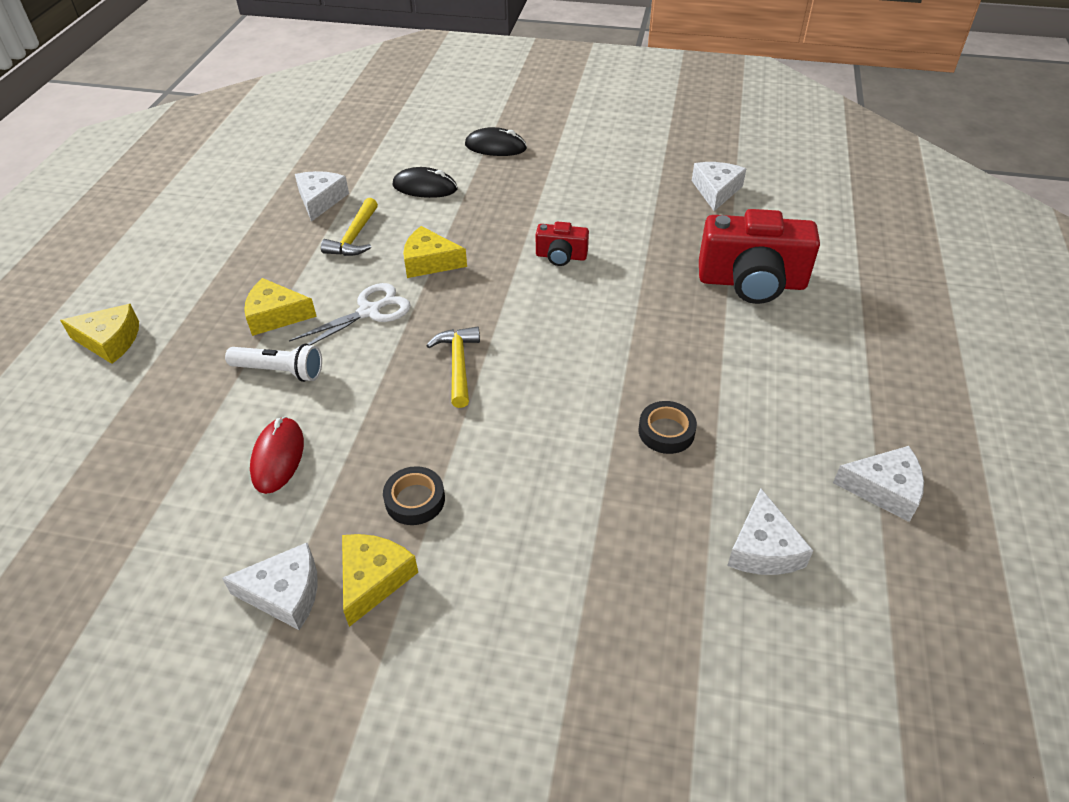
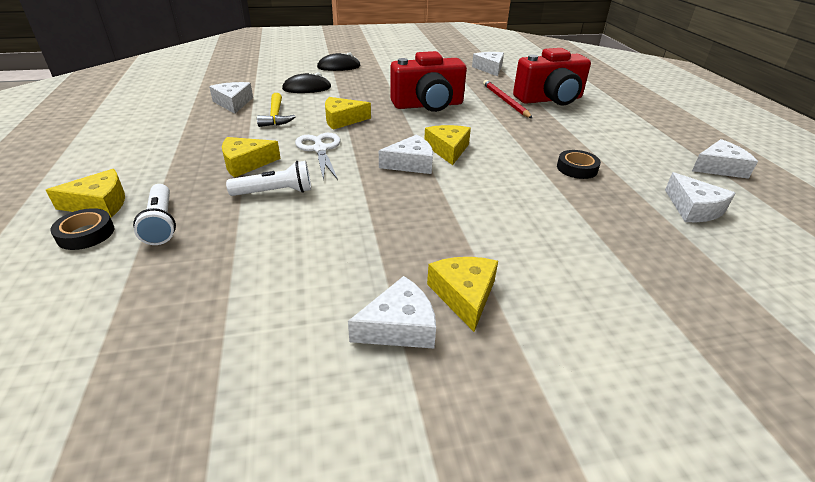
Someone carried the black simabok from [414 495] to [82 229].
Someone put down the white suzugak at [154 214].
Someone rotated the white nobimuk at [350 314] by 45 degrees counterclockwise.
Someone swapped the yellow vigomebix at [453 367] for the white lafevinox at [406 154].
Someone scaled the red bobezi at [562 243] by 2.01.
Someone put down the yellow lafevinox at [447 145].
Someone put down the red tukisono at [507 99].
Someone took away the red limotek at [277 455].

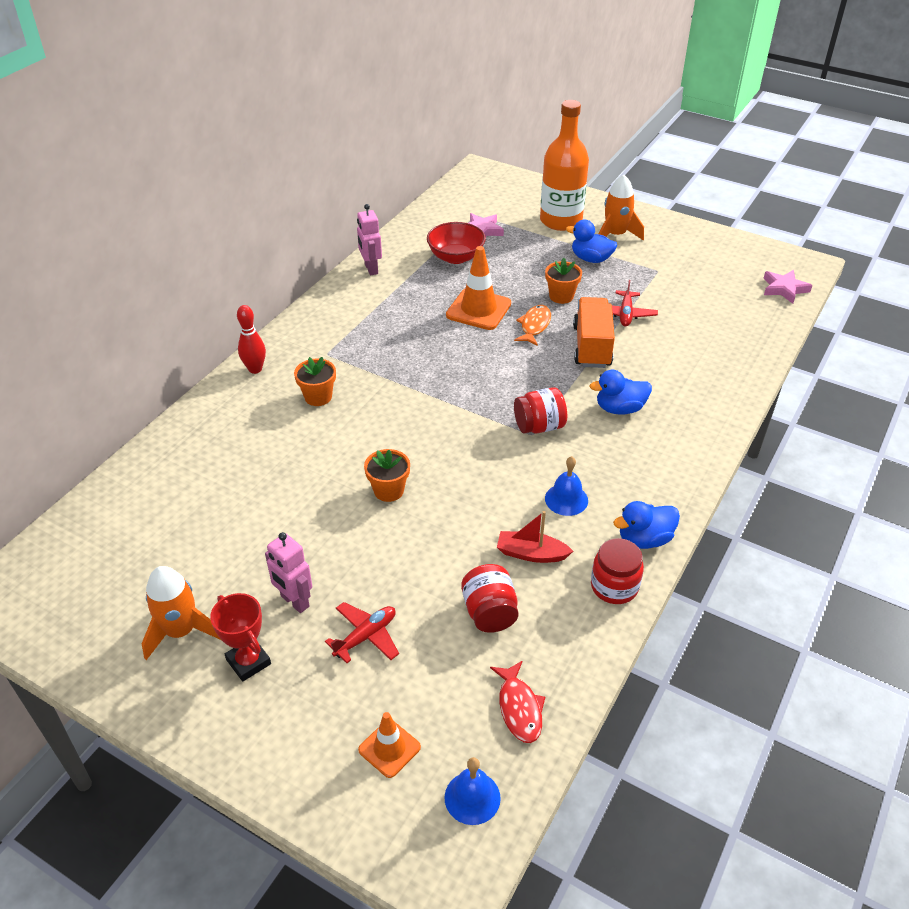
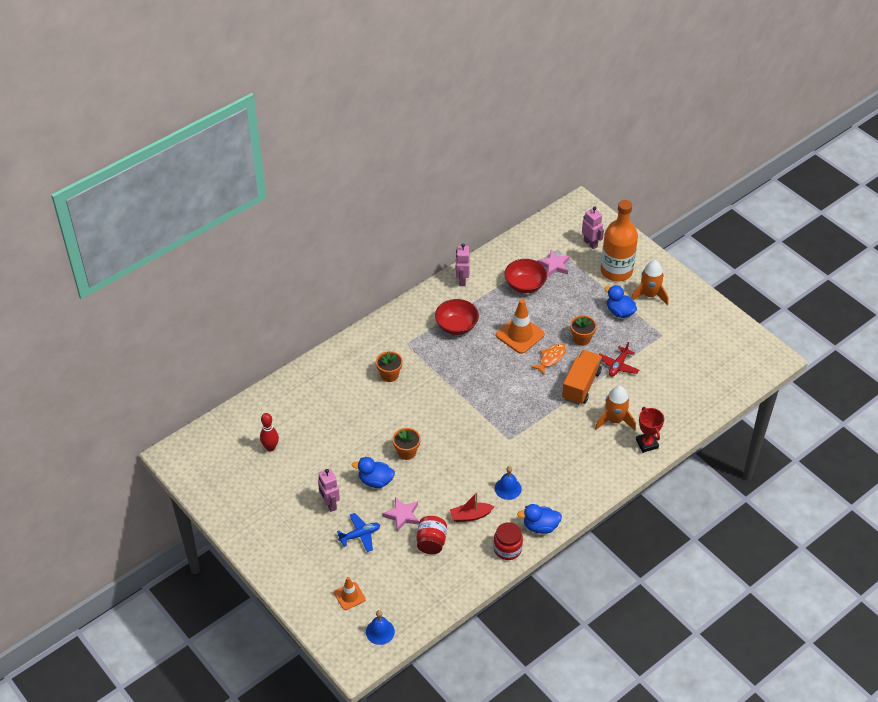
Someone carried the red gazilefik from [251 339] to [269 432].
Someone repainted the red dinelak at [362 632], which became the blue dinelak at [358 532].
Someone carried the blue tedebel from [620 392] to [373 472].
Someone carried the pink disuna from [788 287] to [400 514].
Someone put down the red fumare at [457 317].
Someone rotated the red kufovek at [535 537] by 45 degrees counterclockwise.
Someone put down the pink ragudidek at [593 228].
Someone carried the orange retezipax from [181 613] to [615 408].
Someone carried the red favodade from [240 637] to [650 430].
Someone took away the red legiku at [517 702].
Someone took away the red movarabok at [540 410].

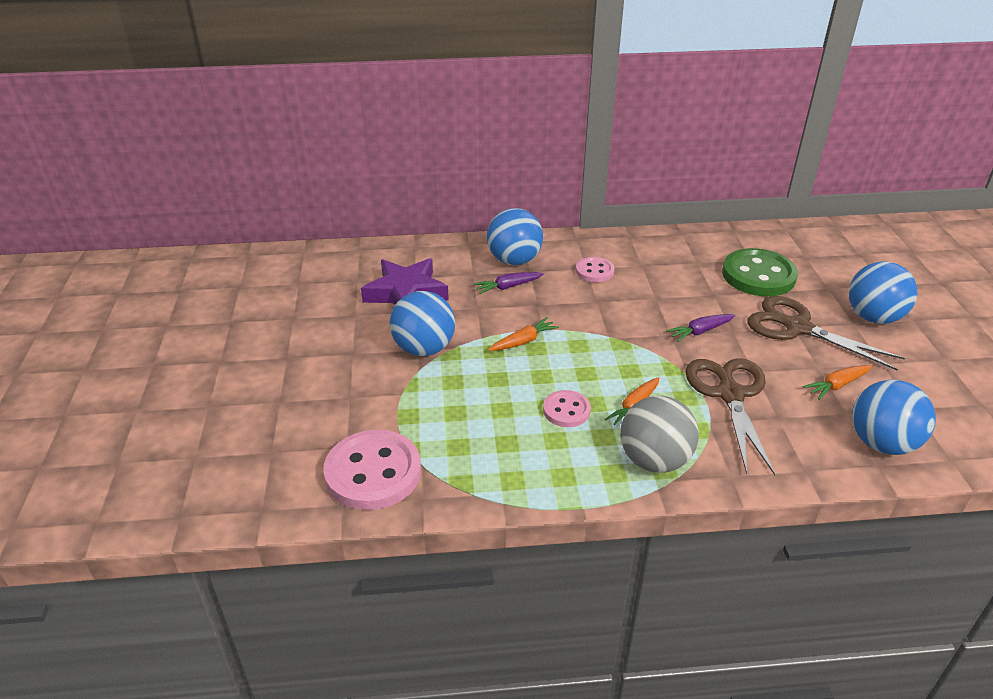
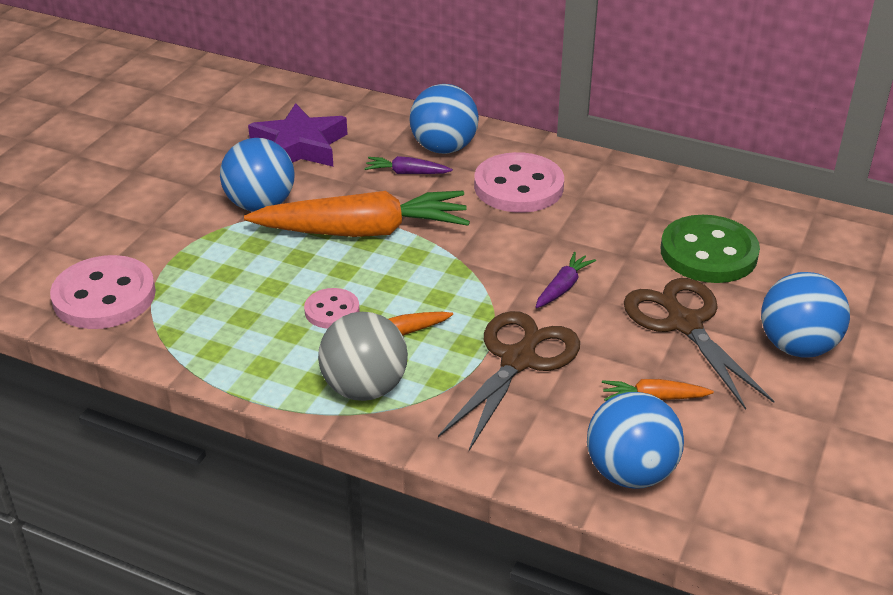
Someone scaled the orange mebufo at [523 334] by 2.37.
Someone scaled the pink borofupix at [595 269] by 1.86.
Someone rotated the purple mebufo at [700 328] by 120 degrees clockwise.

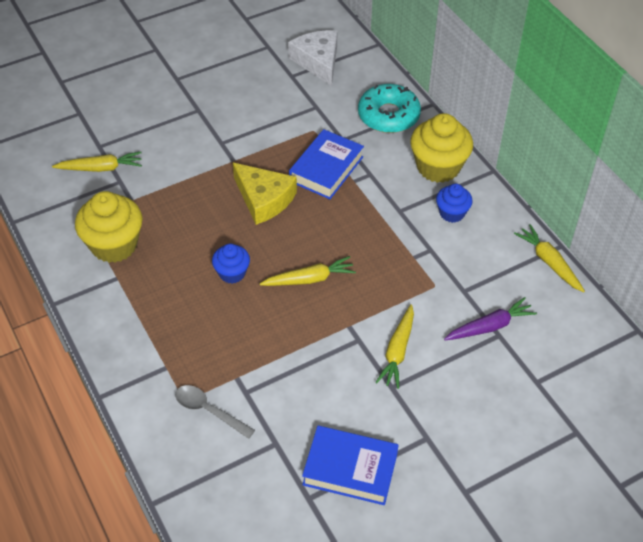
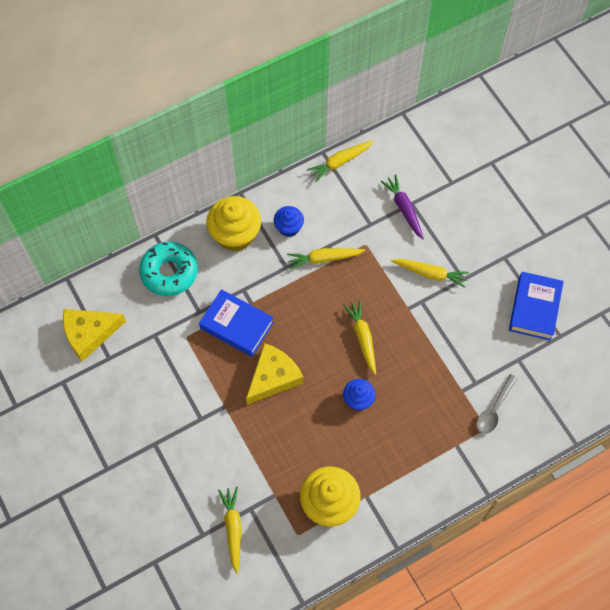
Someone repainted the white lafevinox at [313 58], which became the yellow lafevinox at [94 335].
Someone put down the yellow mebufo at [326 259].

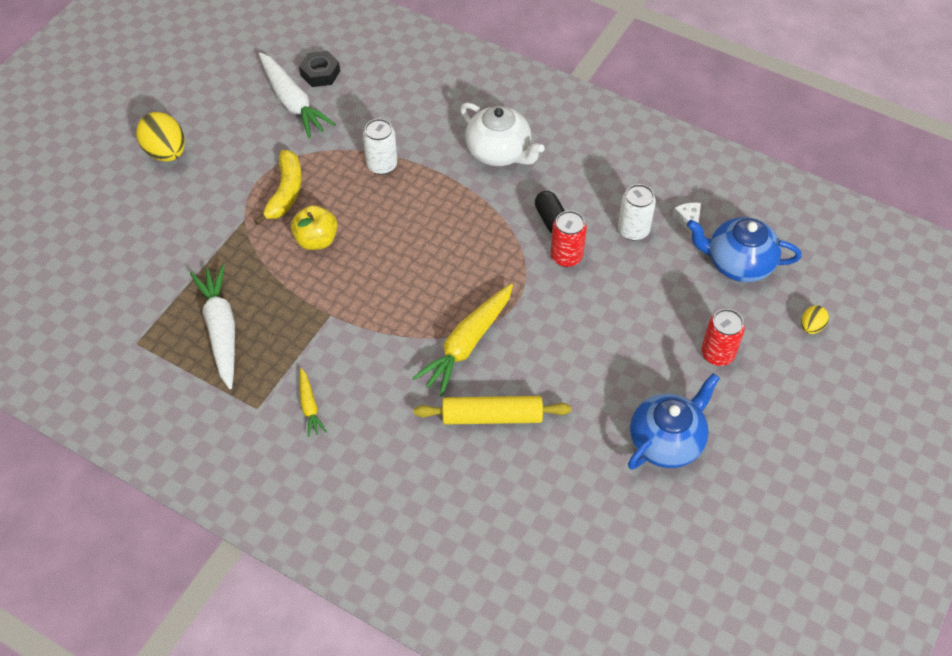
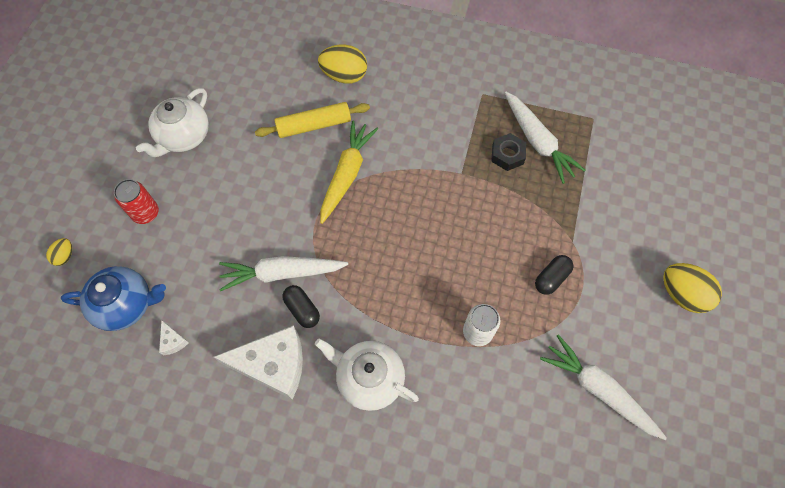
Someone repainted the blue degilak at [674 421], which became the white degilak at [172 122].
Someone put down the white lafevinox at [258 362].
Someone swapped the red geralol at [568 239] for the white mebufo at [283 273].
Someone put down the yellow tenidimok at [342 64].
Someone carried the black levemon from [319 69] to [508 152].
Someone swapped the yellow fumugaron at [278 187] for the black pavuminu at [554 275].
Someone took away the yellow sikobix at [314 227].
Someone took away the yellow mebufo at [313 402].
Someone took away the white geralol at [637 212].

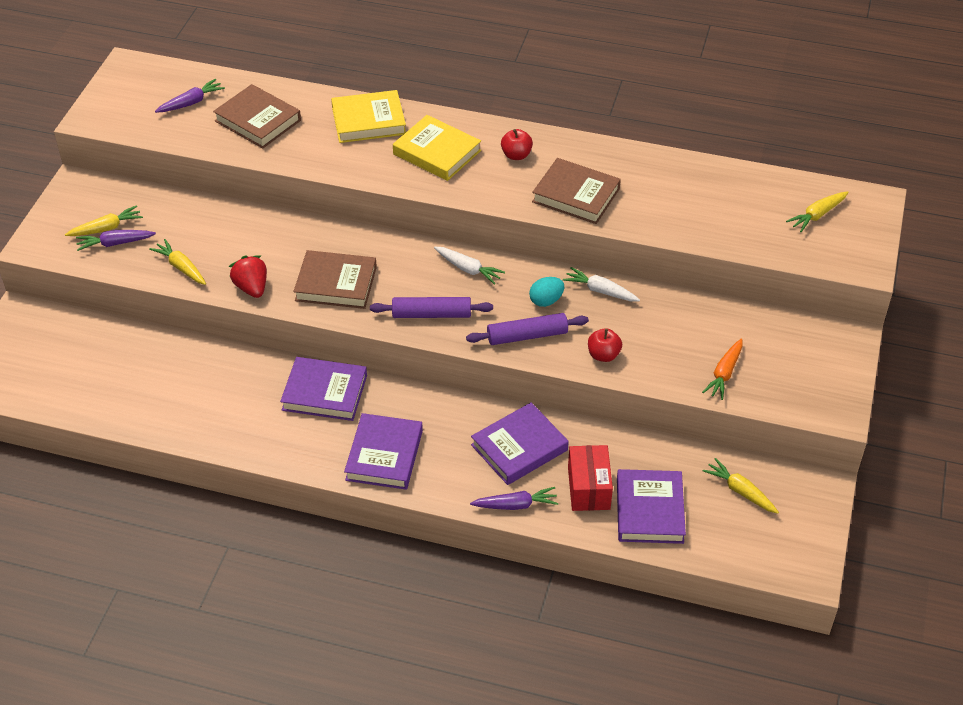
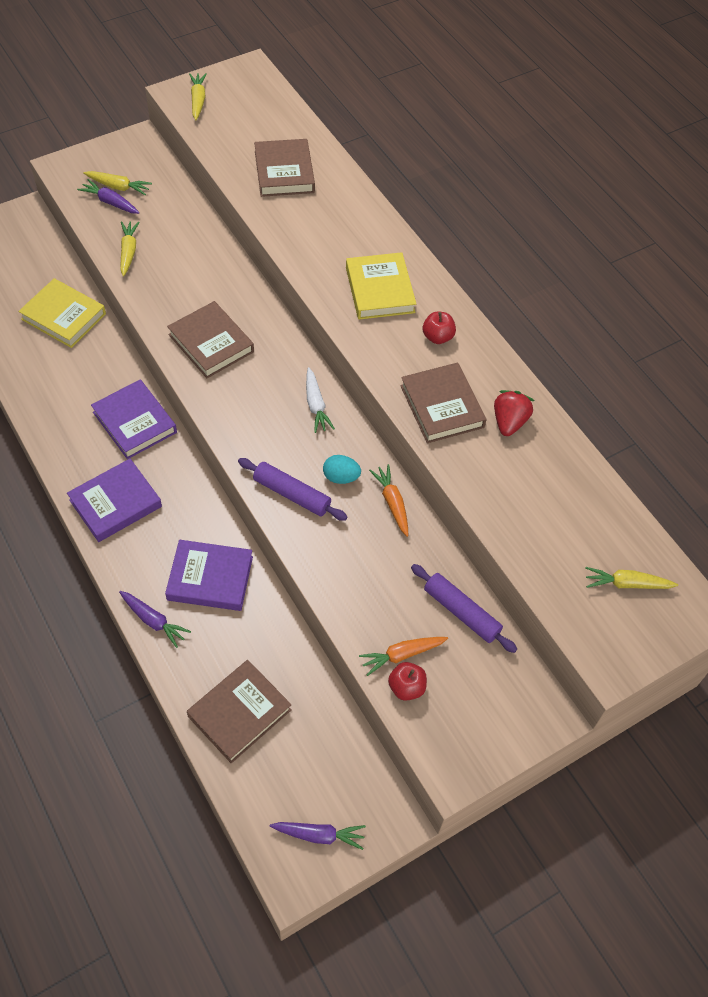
Someone carried the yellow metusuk from [368 116] to [62 313].
Someone repainted the purple metusuk at [651 506], which became the brown metusuk at [239 711].
Someone carried the yellow mebufo from [741 486] to [198 96].
Someone carried the purple mebufo from [190 96] to [318 836].
Someone repainted the white mebufo at [601 284], which became the orange mebufo at [388 500].
Someone carried the red sikobix from [605 345] to [407 681].
Someone carried the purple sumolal from [431 307] to [464 608].
Someone carried the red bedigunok from [248 276] to [514 413].
Someone took away the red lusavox at [590 478].

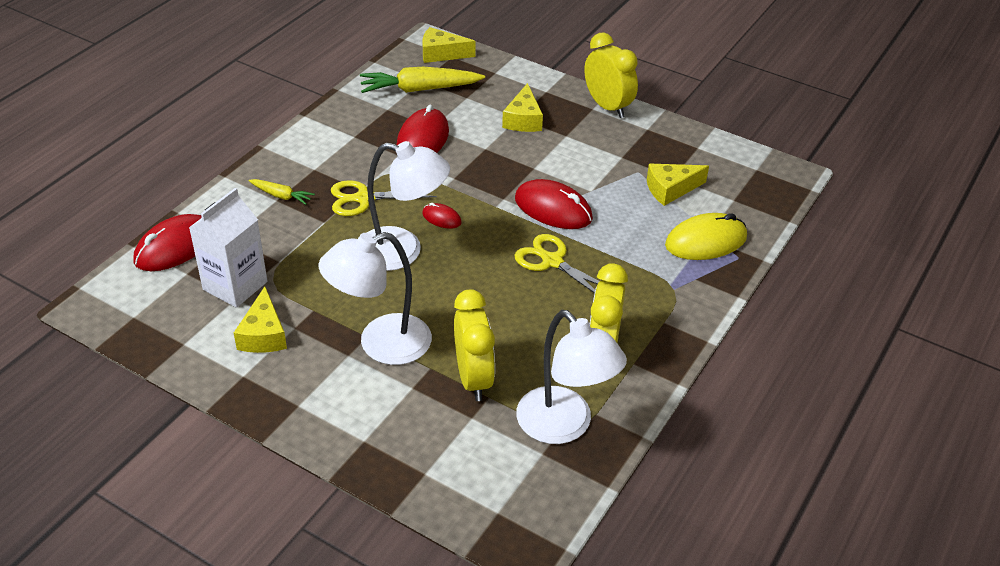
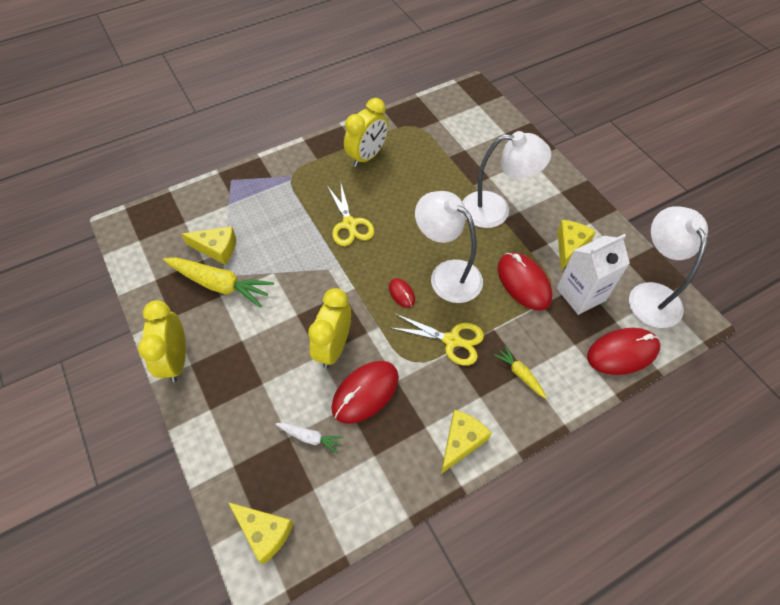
Someone carried the yellow mebufo from [422 80] to [218 282].
Someone put down the white mebufo at [309 438].
Someone carried the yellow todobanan from [474 345] to [330 328].
Someone carried the yellow lafevinox from [522 107] to [466 442].
Someone carried the red limotek from [554 204] to [525 281].
Someone carried the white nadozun from [571 377] to [668 267].
Someone took away the yellow limotek at [706 236].

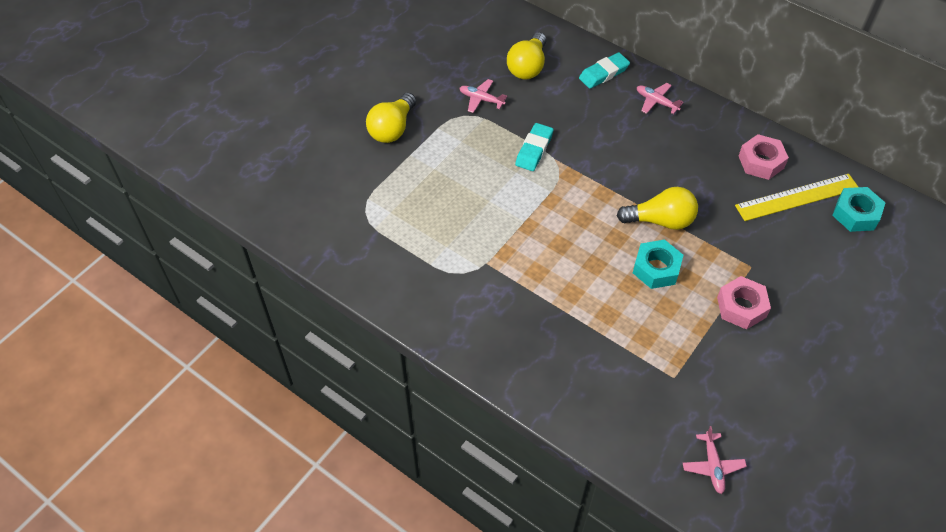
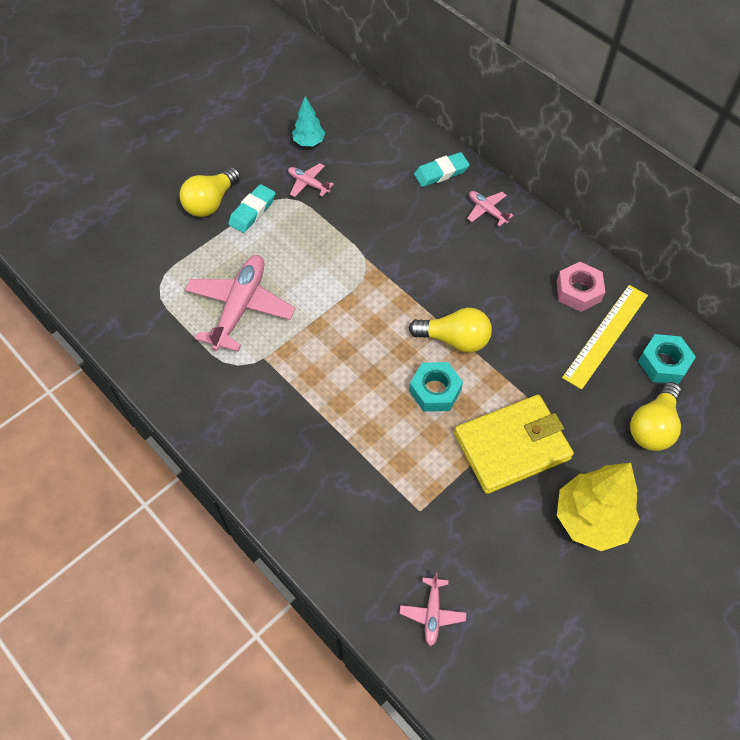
Someone put down the pink dinelak at [240 303].
Someone carried the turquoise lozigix from [534 147] to [252 208].
Someone put down the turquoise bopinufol at [308 121].
Someone swapped the pink levemon at [744 303] for the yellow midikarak at [514 444].
Someone put down the yellow bopinufol at [598 507].
Someone rotated the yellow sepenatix at [796 197] by 45 degrees counterclockwise.
Someone carried the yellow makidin from [526 55] to [655 416].

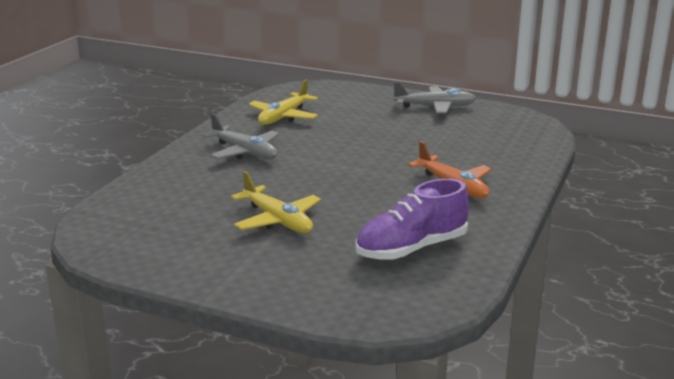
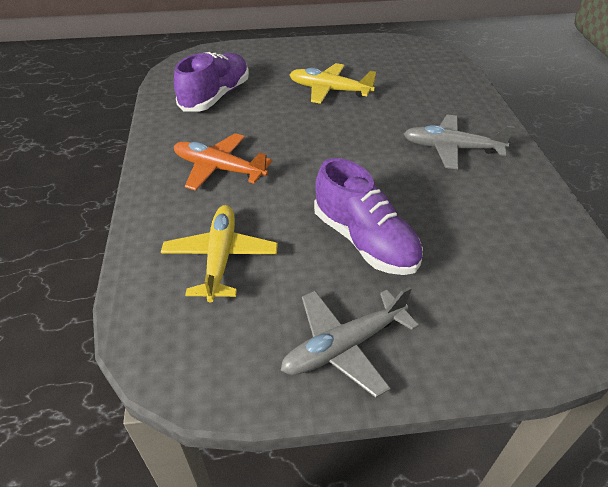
Someone carried the yellow dinelak from [283 102] to [219 253].
Someone put down the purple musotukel at [368 216].

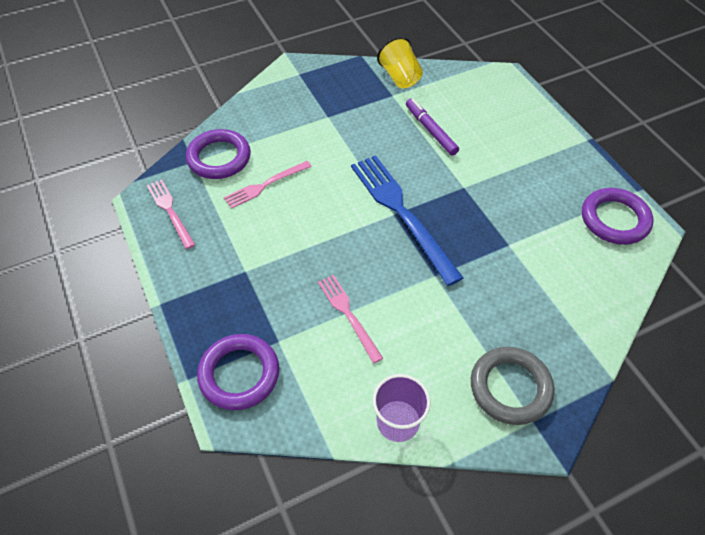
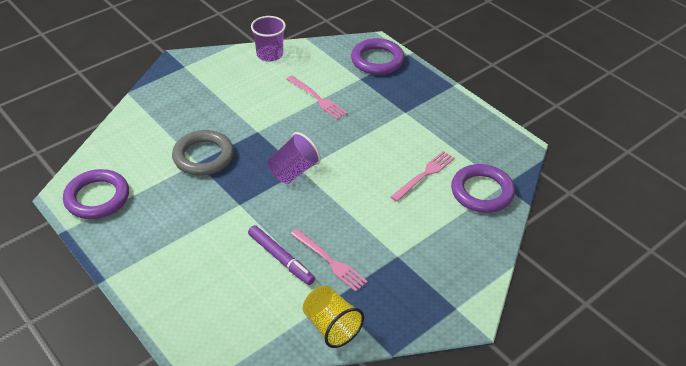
Someone carried the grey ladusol from [512 386] to [203 153].
Someone swapped the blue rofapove at [407 220] for the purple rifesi at [294 158].
Someone carried the pink rofapove from [171 214] to [329 260].

